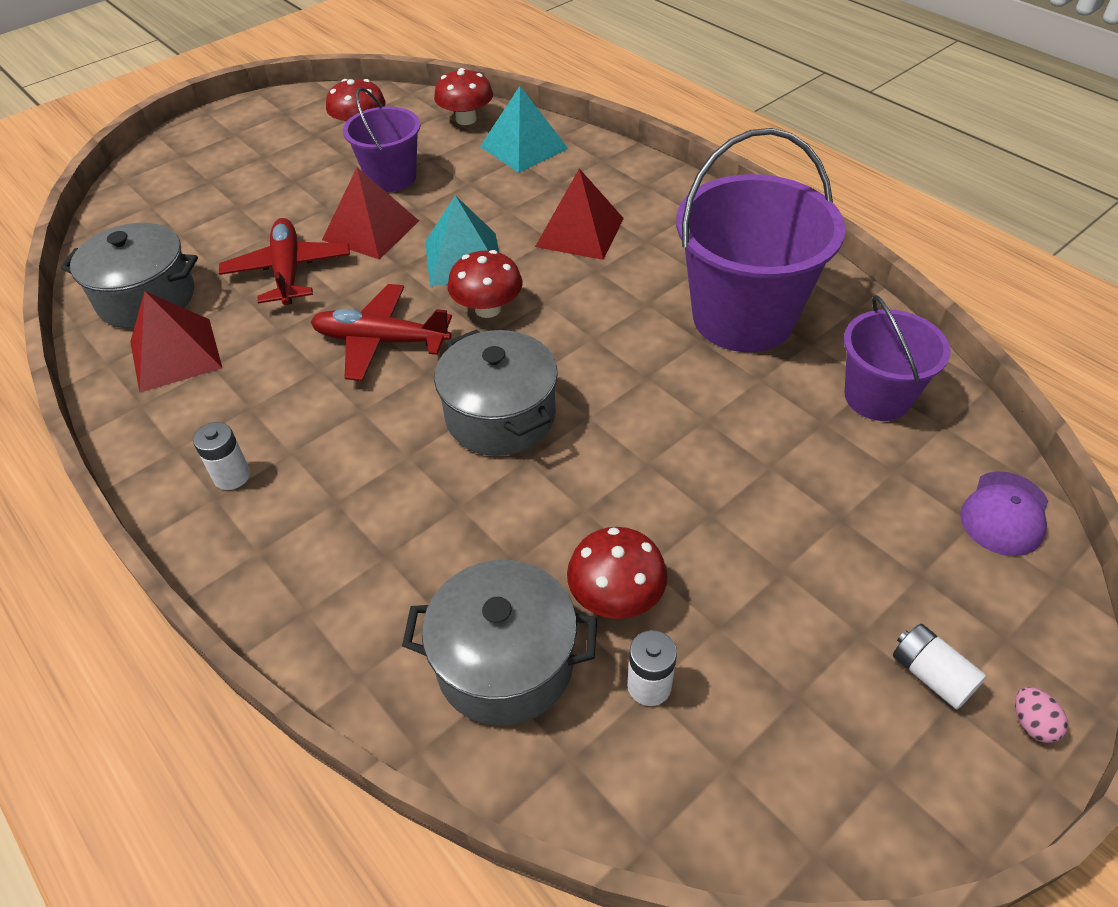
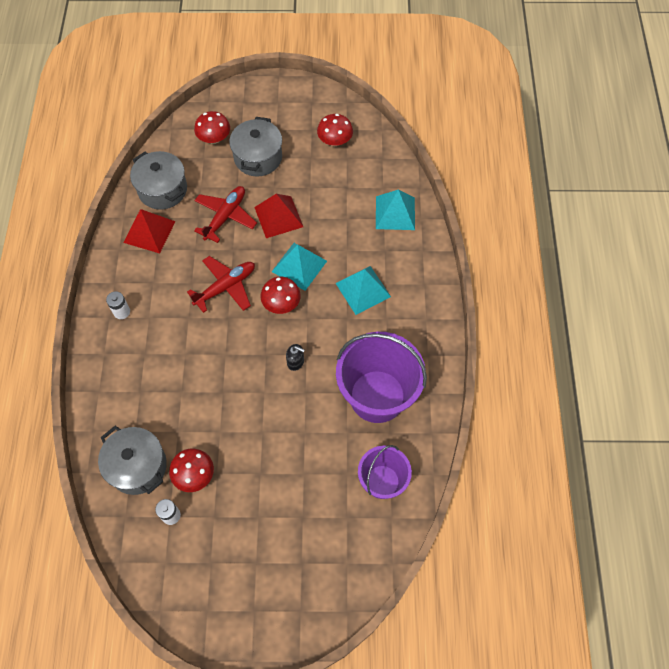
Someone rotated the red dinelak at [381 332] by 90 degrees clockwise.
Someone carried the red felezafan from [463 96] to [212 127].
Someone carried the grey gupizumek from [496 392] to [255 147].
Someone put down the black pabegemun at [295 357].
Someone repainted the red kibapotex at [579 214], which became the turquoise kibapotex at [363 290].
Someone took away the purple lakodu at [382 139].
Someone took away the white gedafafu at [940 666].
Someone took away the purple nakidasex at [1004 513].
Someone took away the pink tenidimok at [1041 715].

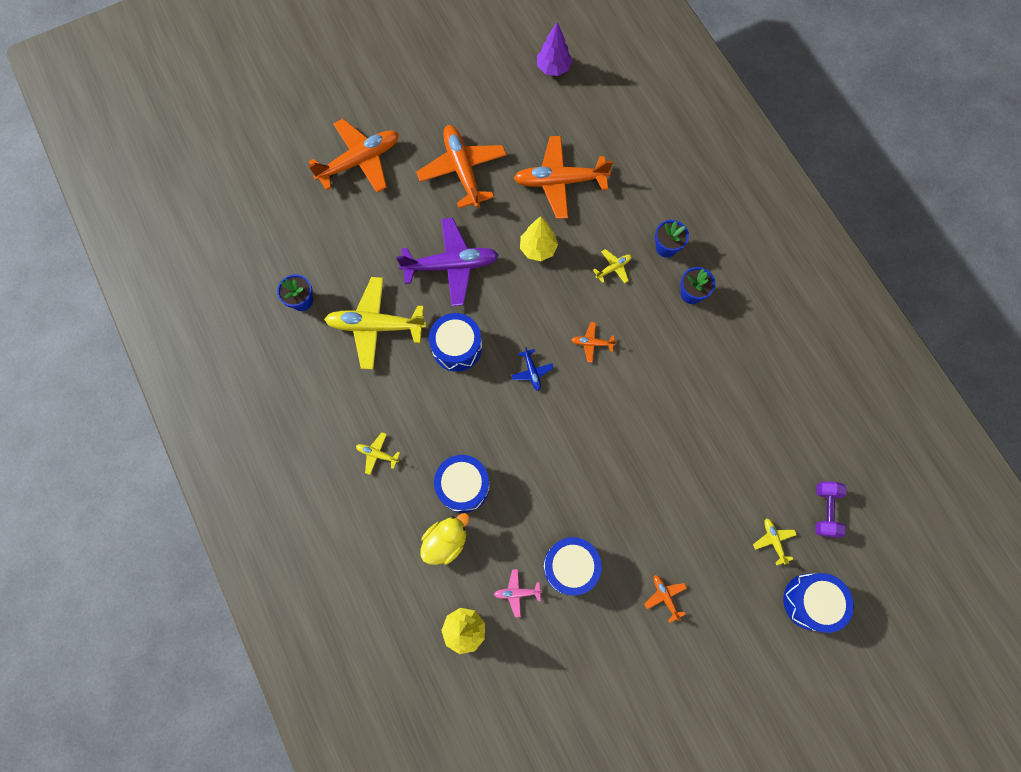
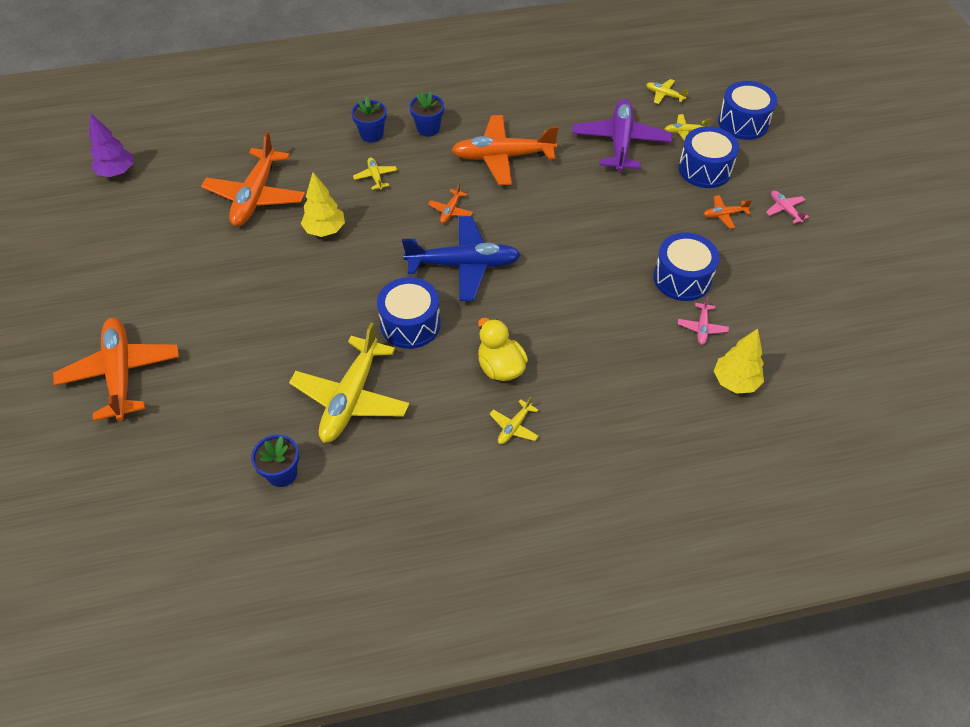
Someone scaled the blue dinelak at [533 369] by 2.30.
Someone carried the orange dinelak from [461 166] to [505 150].
Someone carried the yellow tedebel from [445 539] to [503 349].
Someone carried the purple dinelak from [447 262] to [622 135].
Someone swapped the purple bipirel at [830 509] for the yellow dinelak at [667 91].
Someone carried the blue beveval from [462 484] to [709 157].
Someone put down the pink dinelak at [787 207].

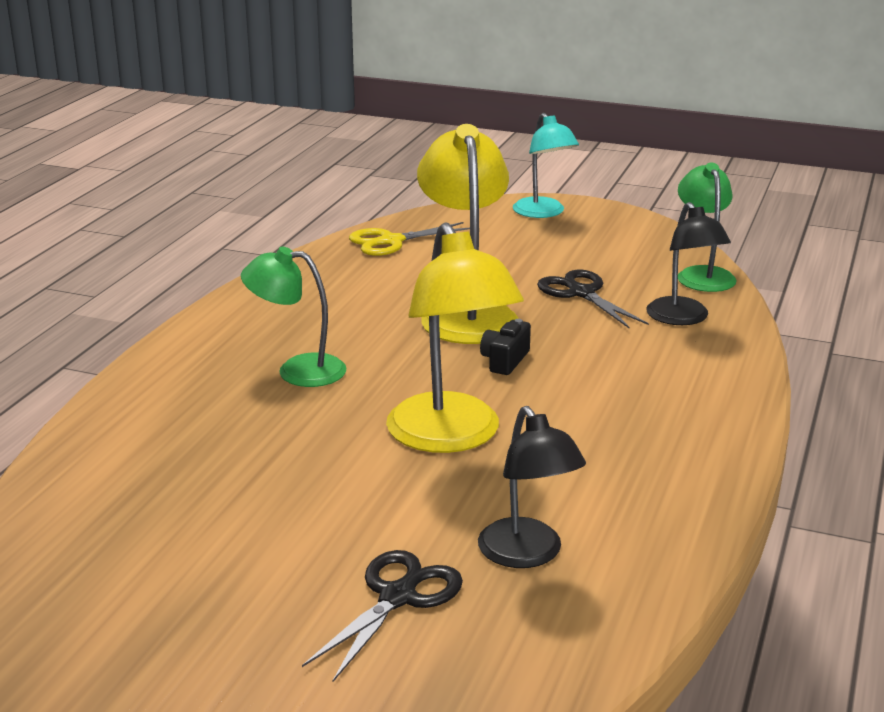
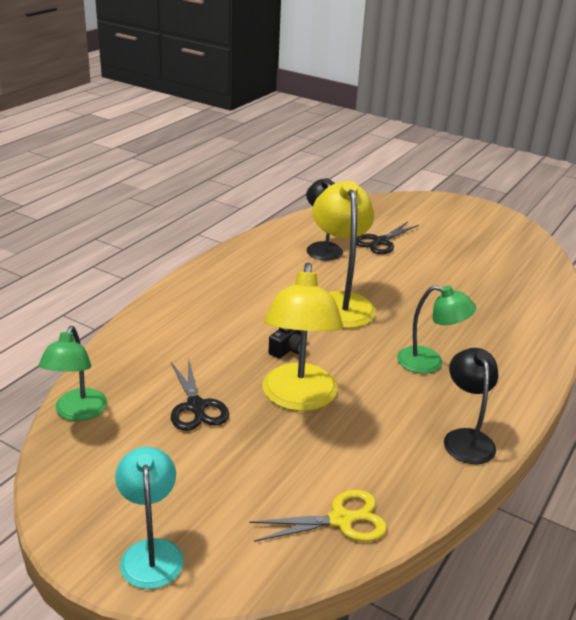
Someone carried the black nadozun from [688 263] to [471 406].

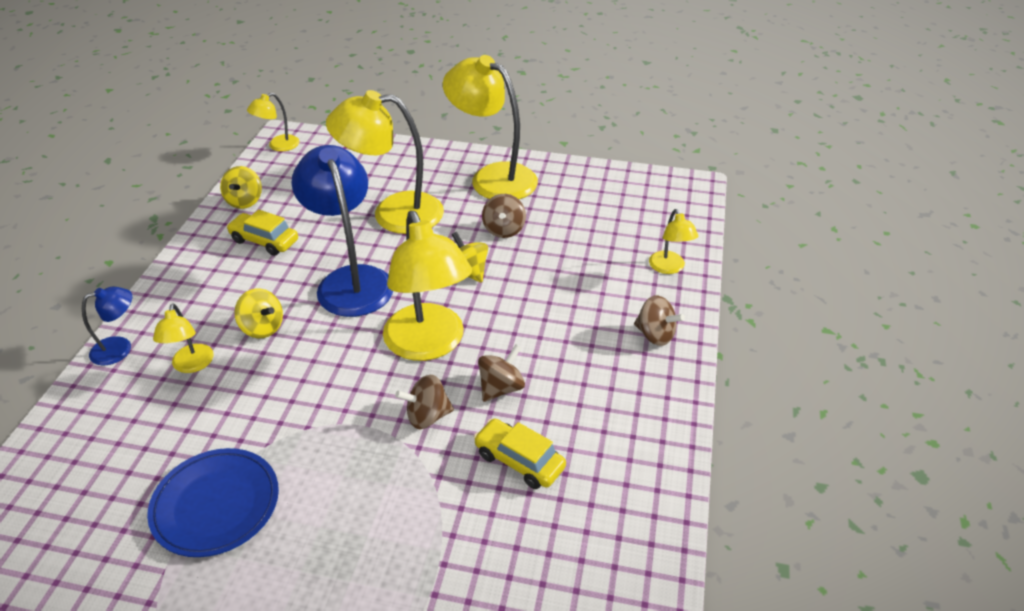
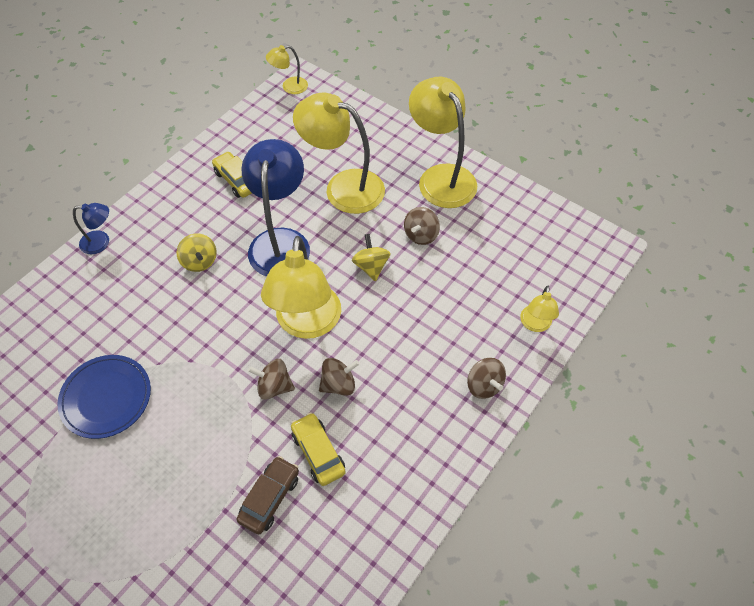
Someone put down the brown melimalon at [267 495].
Someone took away the yellow nadozun at [183 338].
Someone took away the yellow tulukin at [241 187].

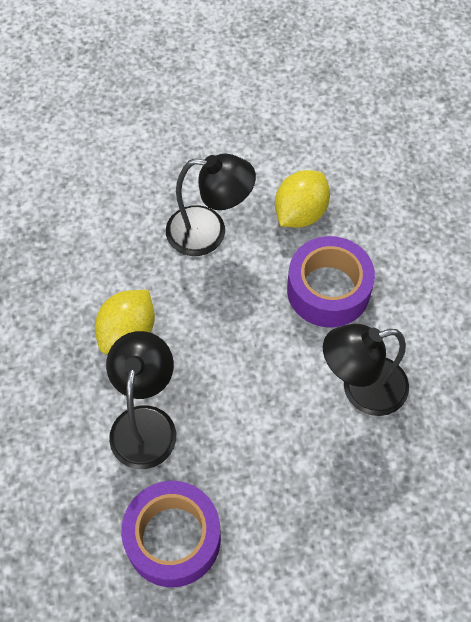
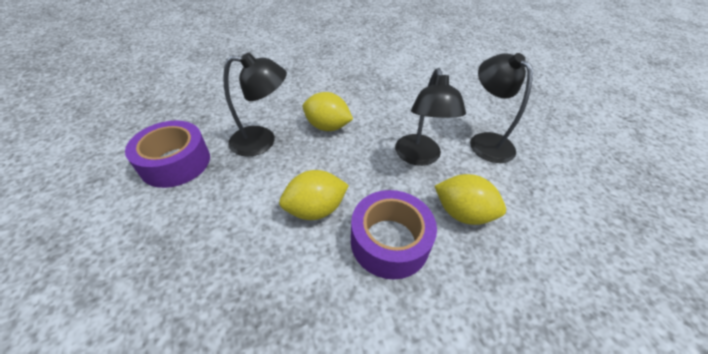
Someone put down the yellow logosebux at [314 195].
Someone carried the black nadozun from [366 370] to [501 108].

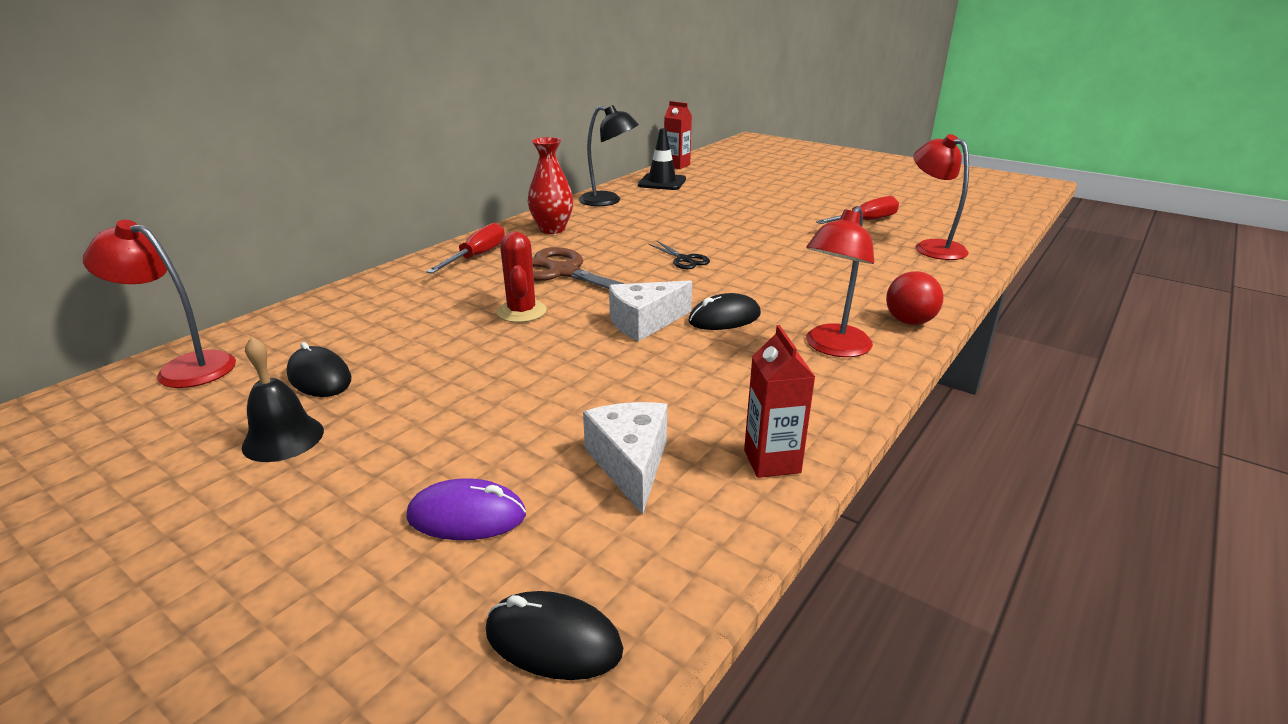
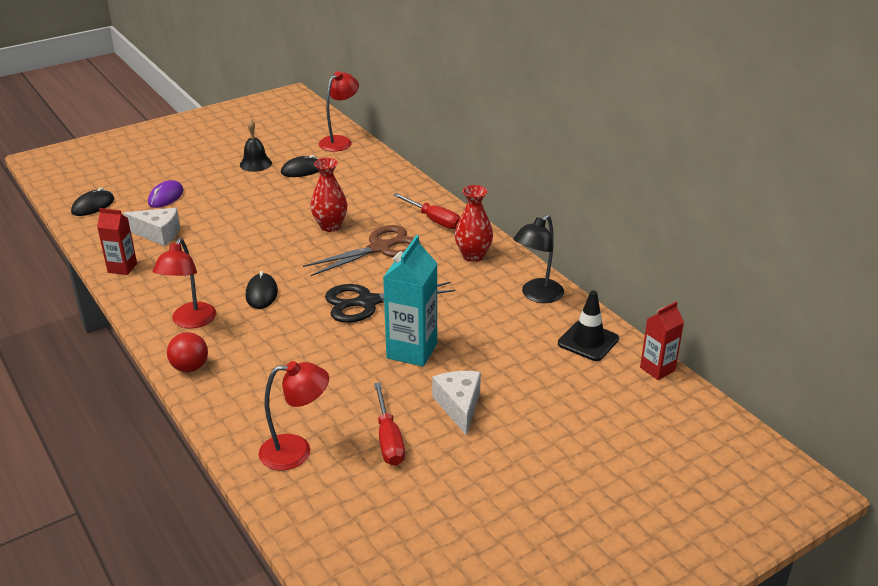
Someone rotated the red nadozun at [840 281] by 135 degrees counterclockwise.
Someone swapped the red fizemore at [522 277] for the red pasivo at [329 195].
Someone scaled the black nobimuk at [679 255] by 2.01.
Someone put down the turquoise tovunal at [410 301].
Someone carried the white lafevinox from [650 311] to [456 403].

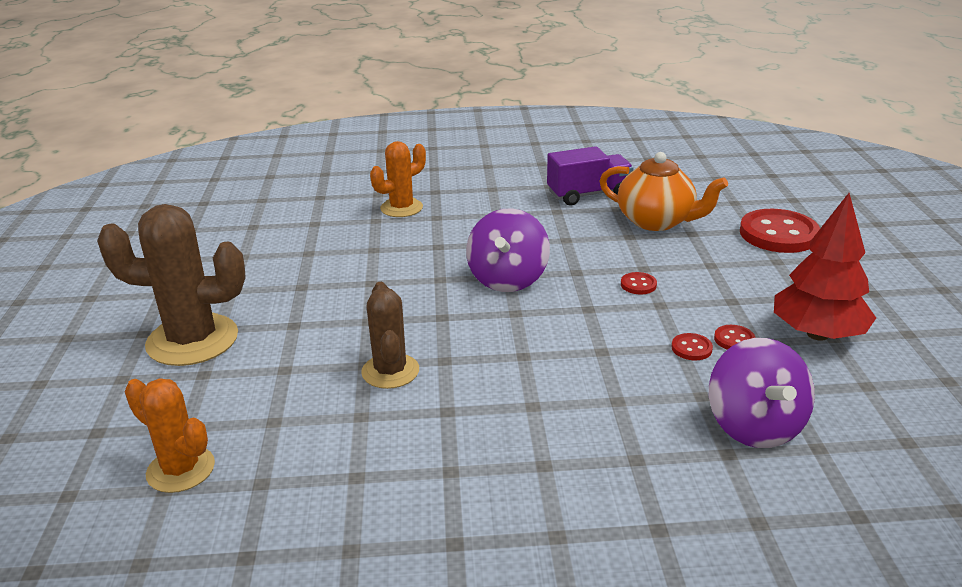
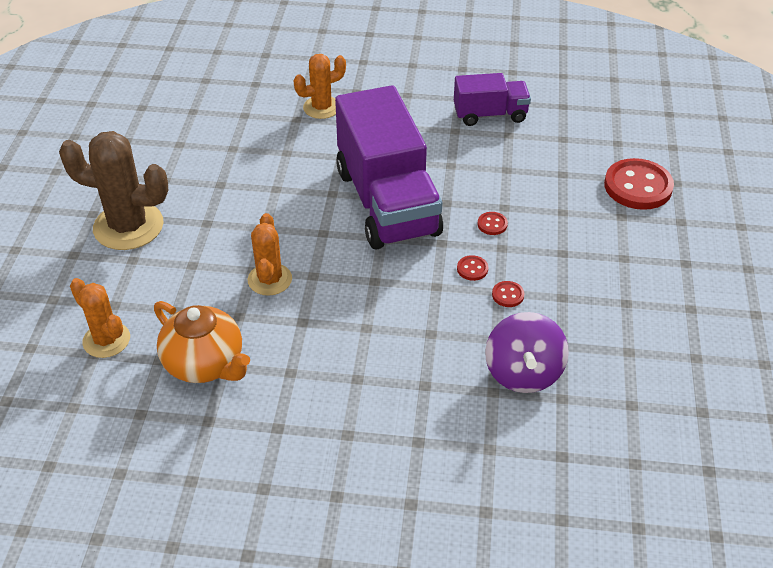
Someone carried the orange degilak from [664 191] to [202 342].
Someone repainted the brown fizemore at [390 335], which became the orange fizemore at [270 254].
Someone swapped the purple tulukin at [508 250] for the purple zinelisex at [389 167].
Someone carried the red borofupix from [734 337] to [472 268].
Someone took away the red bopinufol at [825 267].

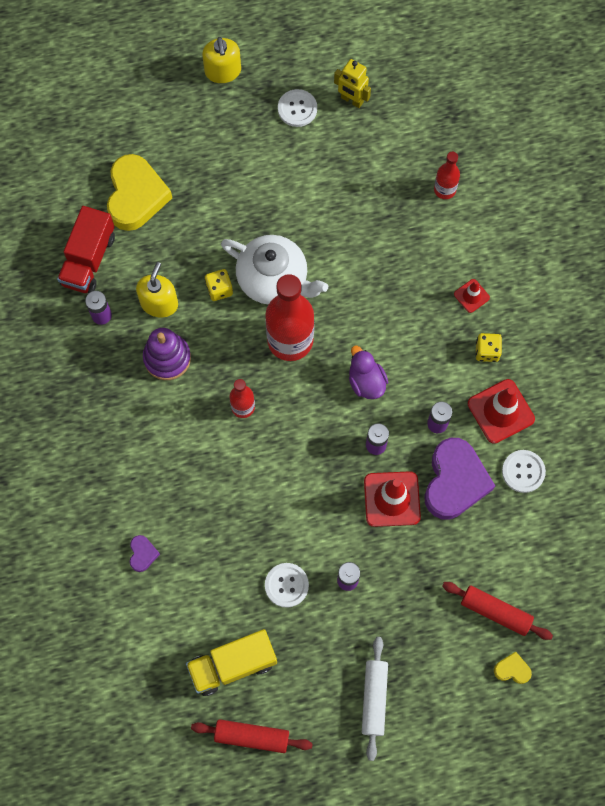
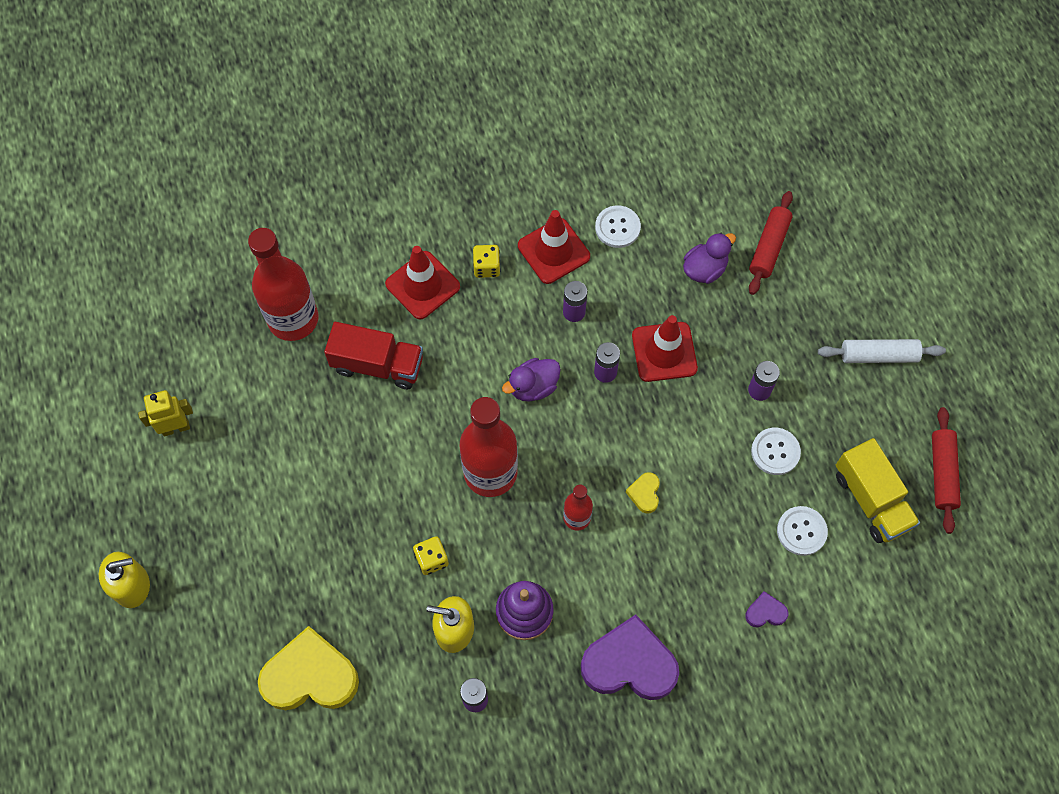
Someone rotated the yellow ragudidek at [352 83] by 135 degrees counterclockwise.
Someone scaled the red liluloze at [447 175] by 1.98.
Someone carried the red zinelisex from [86 249] to [373 355].
Someone scaled the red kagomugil at [472 296] by 1.86.
Someone carried the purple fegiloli from [460 478] to [630 657].
Someone carried the yellow fegiloli from [513 668] to [643 493].
Someone put down the purple tedebel at [709 258].
Someone carried the white borofupix from [297 108] to [802 531].
Someone took away the white degilak at [274 270].

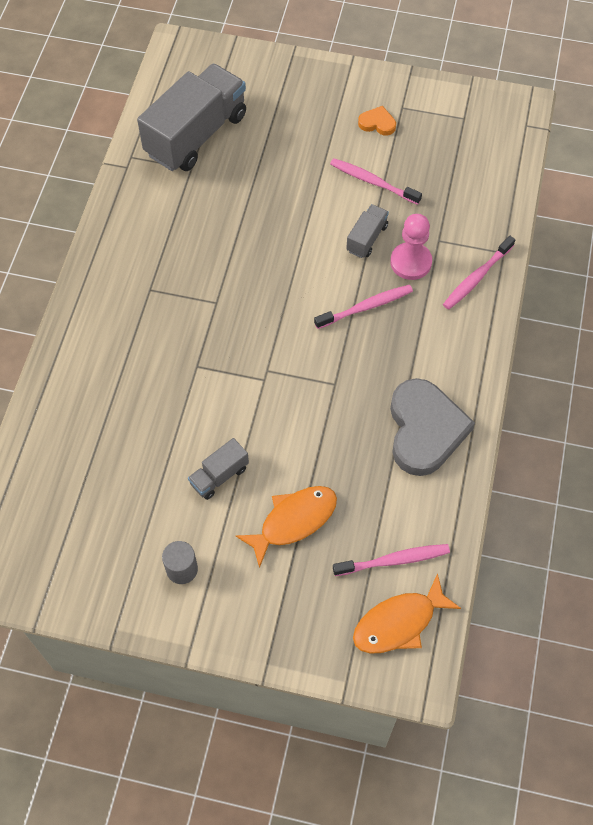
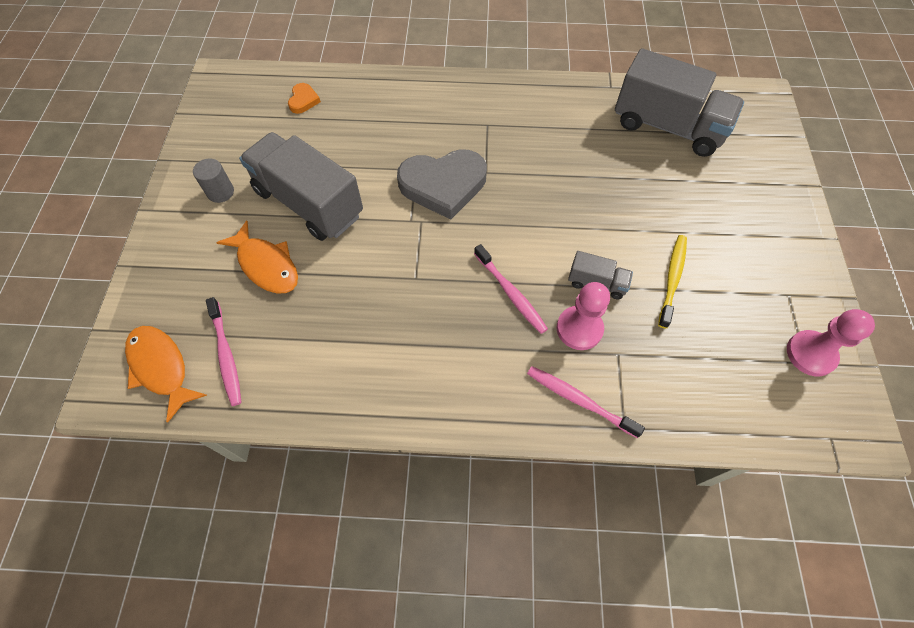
Someone scaled the grey zinelisex at [218 469] by 2.20.
Someone carried the orange fegiloli from [377 121] to [304 98].
Someone carried the grey fegiloli from [432 427] to [442 184].
Someone repainted the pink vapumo at [376 181], which became the yellow vapumo at [672 282].
Someone put down the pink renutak at [831 342].

